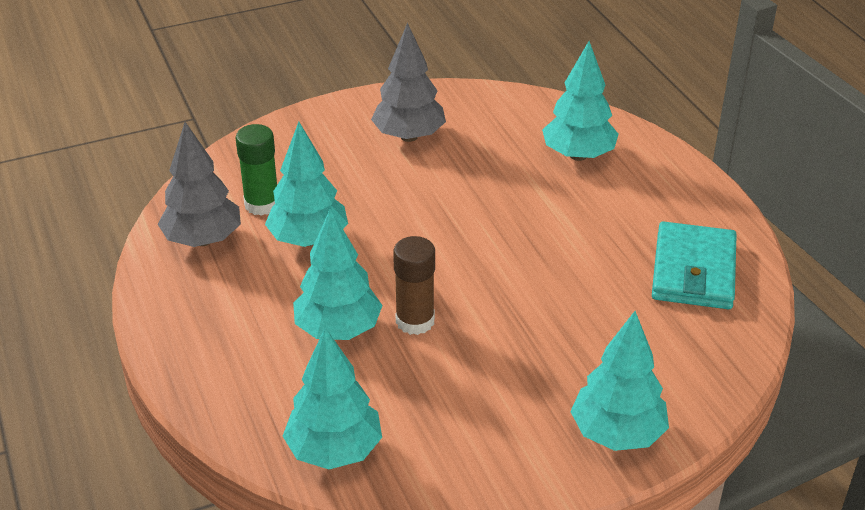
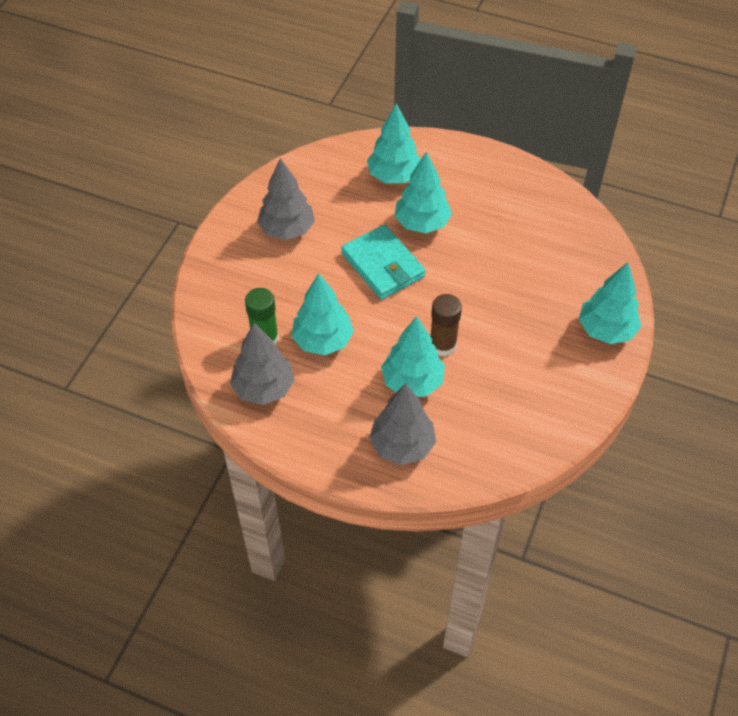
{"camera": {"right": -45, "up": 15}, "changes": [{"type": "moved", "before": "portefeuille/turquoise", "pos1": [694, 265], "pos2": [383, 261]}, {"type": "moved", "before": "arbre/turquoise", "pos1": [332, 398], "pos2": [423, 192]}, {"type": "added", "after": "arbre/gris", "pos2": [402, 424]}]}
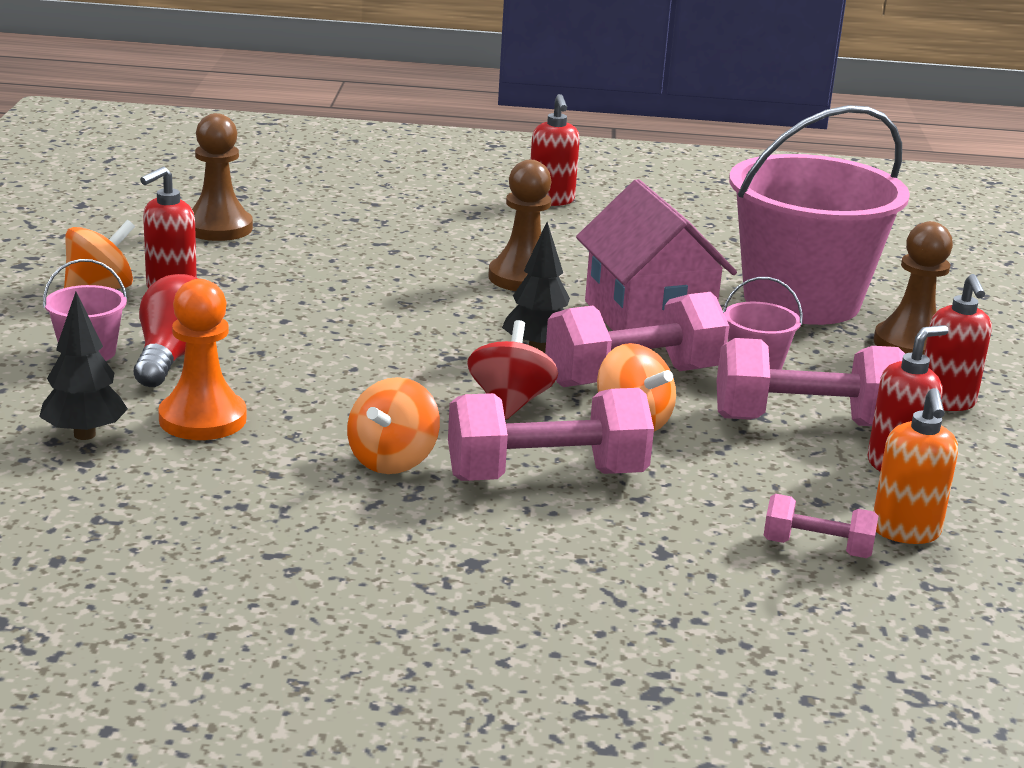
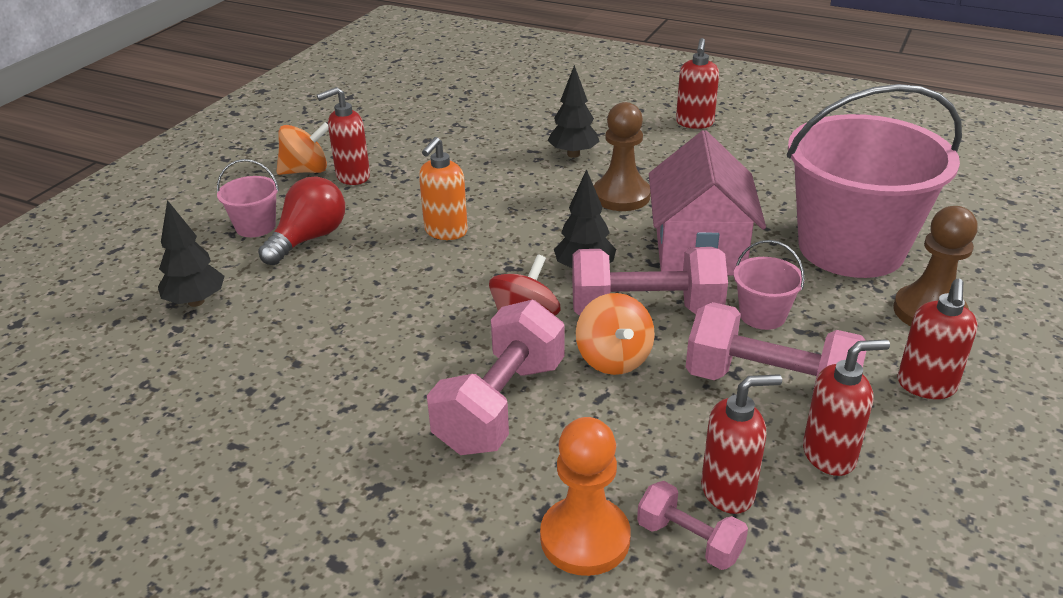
{"camera": {"right": 25, "up": 10}, "changes": [{"type": "removed", "before": "pion/marron", "pos1": [222, 177]}, {"type": "moved", "before": "pion/orange", "pos1": [202, 359], "pos2": [585, 496]}, {"type": "removed", "before": "toupie/orange", "pos1": [393, 425]}, {"type": "turned", "before": "haltère/rose", "pos1": [551, 434], "pos2": [496, 377], "turn": -75}, {"type": "moved", "before": "distributeur de savon/orange", "pos1": [916, 466], "pos2": [443, 188]}, {"type": "added", "after": "arbre/noir", "pos2": [574, 111]}, {"type": "added", "after": "distributeur de savon/rouge", "pos2": [741, 444]}]}
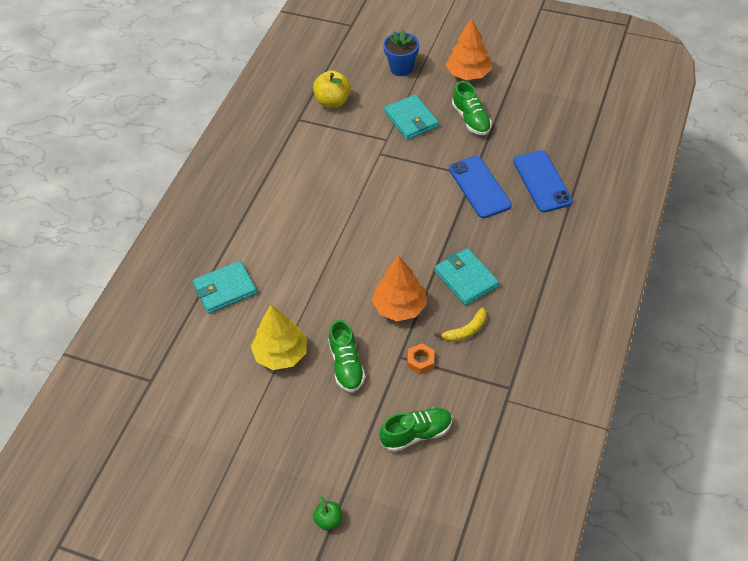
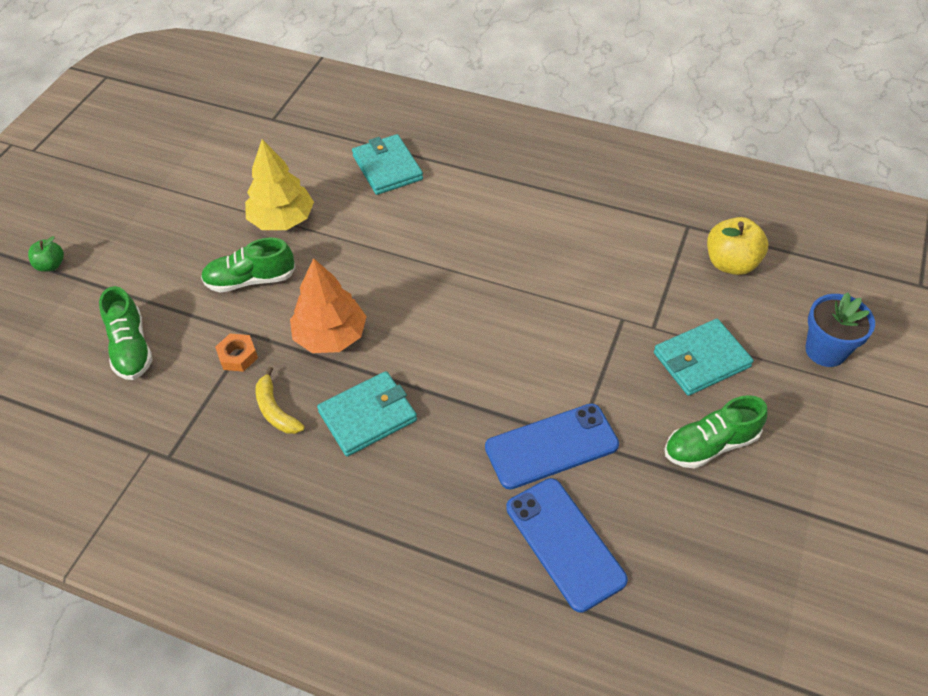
{"camera": {"right": 90, "up": 0}, "changes": [{"type": "removed", "before": "arbre/orange", "pos1": [469, 49]}, {"type": "turned", "before": "téléphone/bleu", "pos1": [543, 181], "pos2": [567, 545], "turn": 75}]}
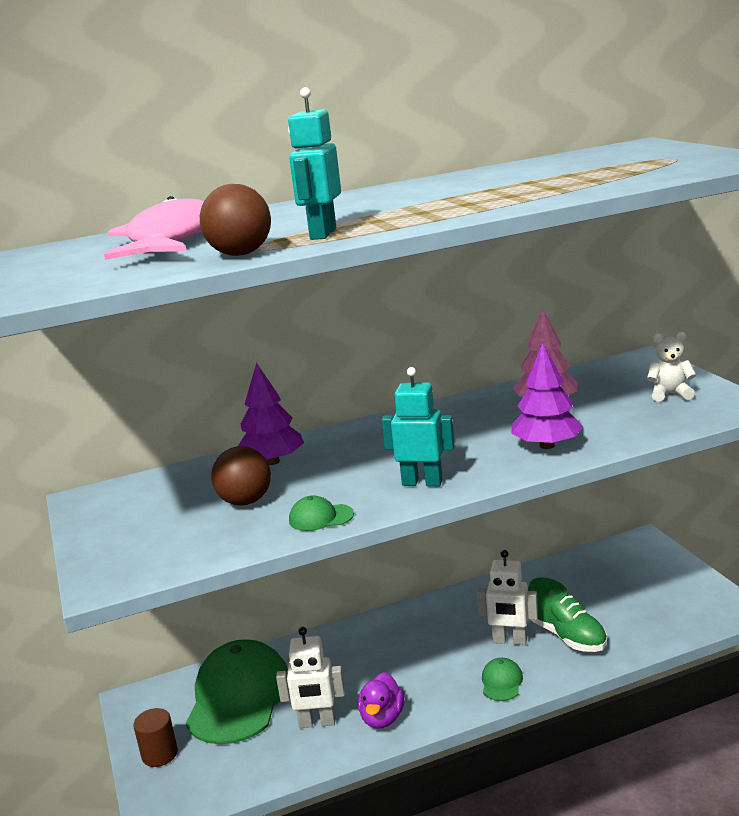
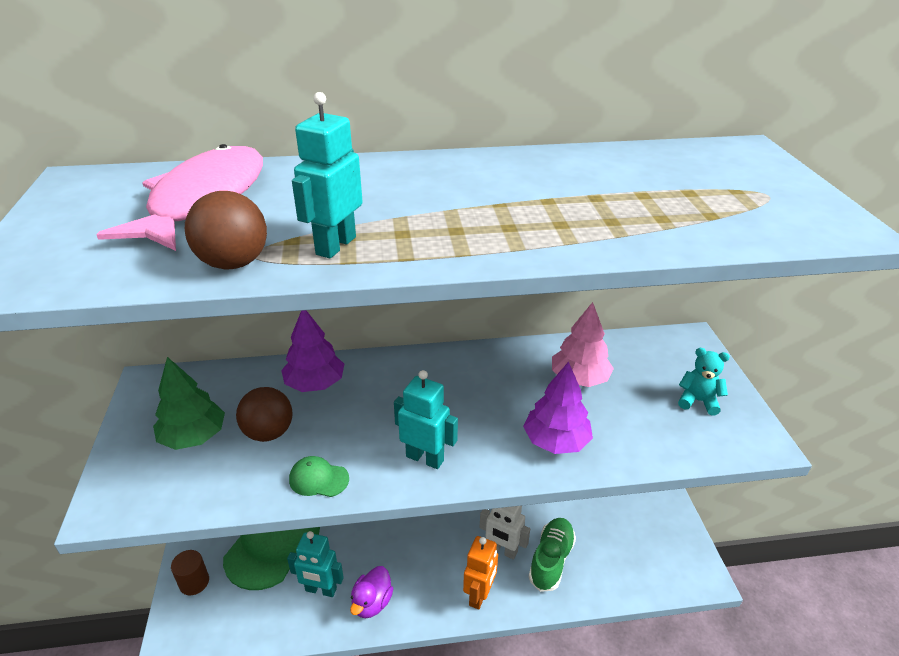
{"camera": {"right": 10, "up": 15}, "changes": [{"type": "recoloured", "before": "ours en peluche/blanc", "after": "ours en peluche/turquoise", "pos1": [671, 367], "pos2": [704, 381]}, {"type": "turned", "before": "chaussure/vert", "pos1": [567, 614], "pos2": [552, 555], "turn": -135}, {"type": "recoloured", "before": "robot/blanc", "after": "robot/turquoise", "pos1": [310, 677], "pos2": [315, 564]}, {"type": "replaced", "before": "casquette/vert", "after": "robot/orange", "pos1": [502, 679], "pos2": [480, 573]}, {"type": "added", "after": "arbre/vert", "pos2": [189, 403]}]}
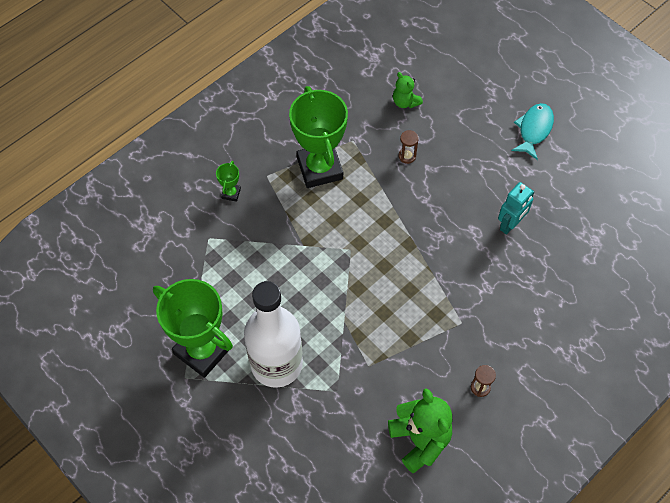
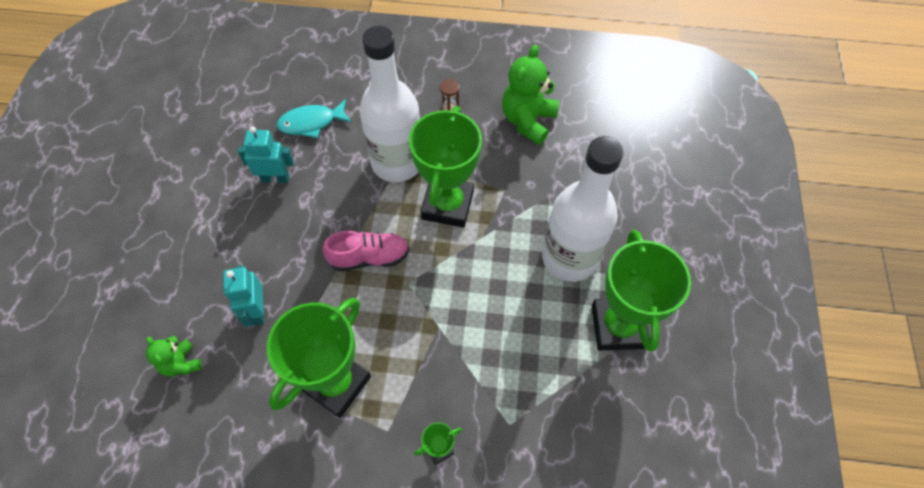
{"camera": {"right": -130, "up": 0}, "changes": [{"type": "turned", "before": "ours en peluche/vert", "pos1": [408, 90], "pos2": [174, 356], "turn": 135}, {"type": "moved", "before": "poisson/turquoise", "pos1": [532, 131], "pos2": [314, 118]}, {"type": "replaced", "before": "sablier/marron", "after": "robot/turquoise", "pos1": [409, 147], "pos2": [243, 296]}, {"type": "added", "after": "bouteille/blanc", "pos2": [389, 104]}, {"type": "added", "after": "trophée/vert", "pos2": [445, 167]}, {"type": "added", "after": "chaussure/rose", "pos2": [366, 251]}]}
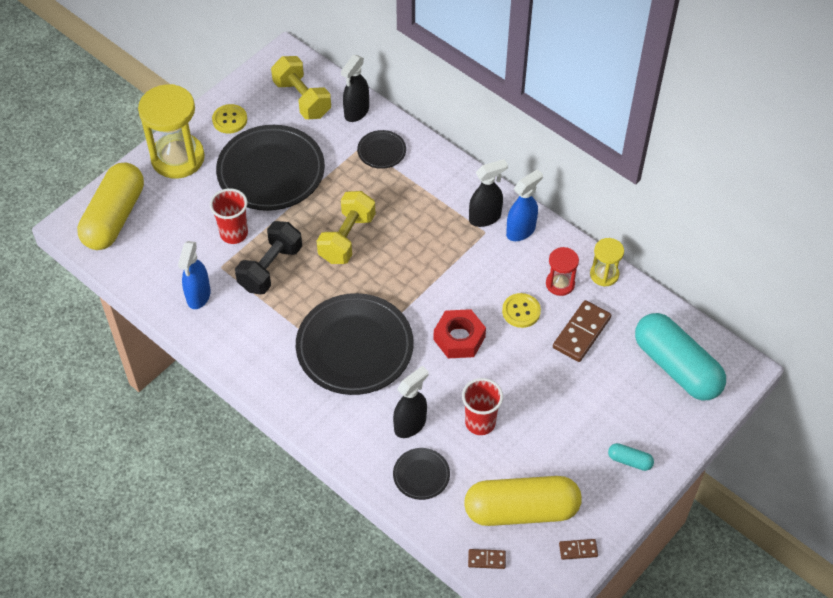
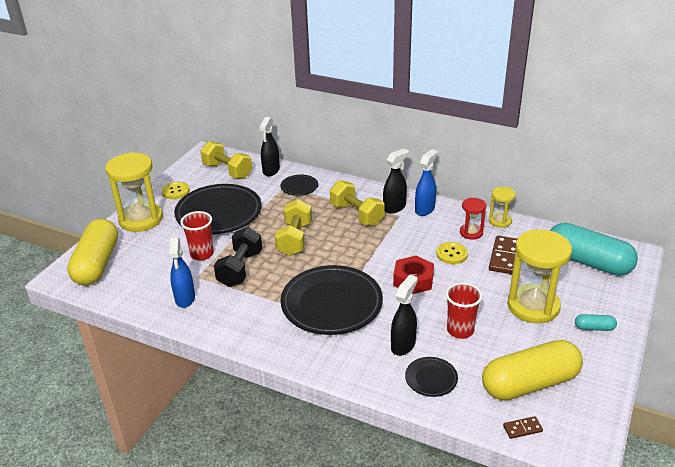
{"camera": {"right": -15, "up": -20}, "changes": [{"type": "removed", "before": "domino/marron", "pos1": [578, 549]}, {"type": "added", "after": "haltère/jaune", "pos2": [357, 203]}, {"type": "added", "after": "sablier/jaune", "pos2": [539, 276]}]}
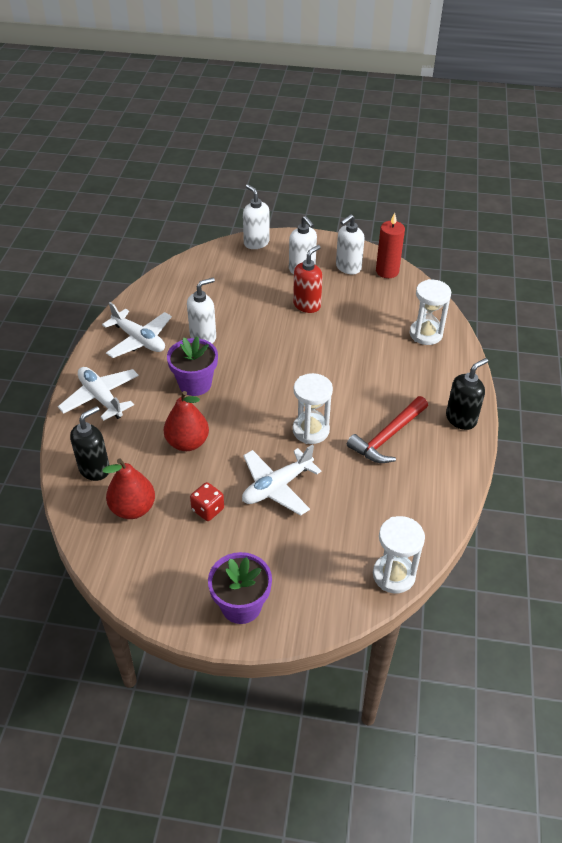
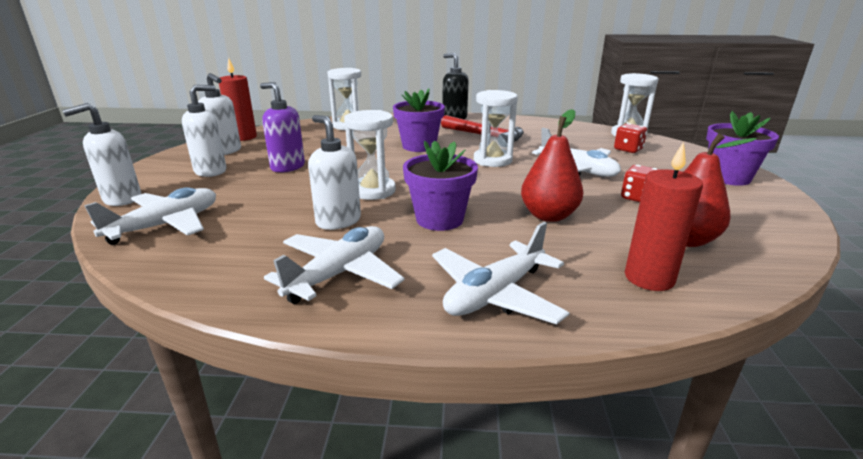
{"camera": {"right": -95, "up": -20}, "changes": [{"type": "recoloured", "before": "distributeur de savon/rouge", "after": "distributeur de savon/violet", "pos1": [307, 279], "pos2": [282, 127]}, {"type": "replaced", "before": "distributeur de savon/noir", "after": "bougie/rouge", "pos1": [89, 443], "pos2": [664, 216]}, {"type": "added", "after": "pot de fleurs/violet", "pos2": [419, 120]}, {"type": "added", "after": "sablier/blanc", "pos2": [370, 155]}, {"type": "added", "after": "dé/rouge", "pos2": [630, 138]}, {"type": "added", "after": "avion/blanc", "pos2": [150, 216]}]}
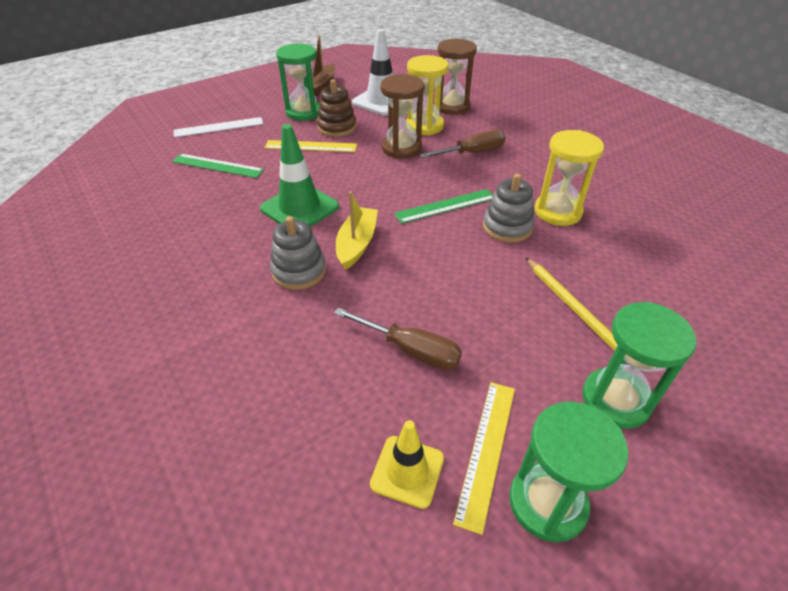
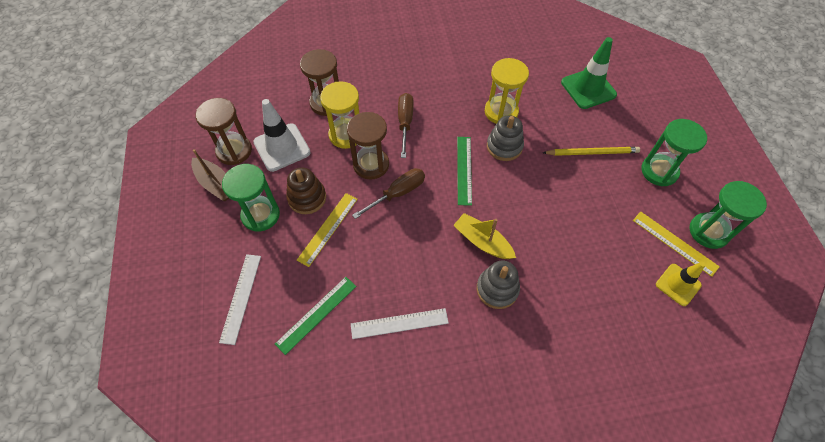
{"camera": {"right": -65, "up": 15}, "changes": [{"type": "moved", "before": "cône de chantier/vert", "pos1": [299, 175], "pos2": [589, 73]}, {"type": "moved", "before": "tournevis/marron", "pos1": [398, 338], "pos2": [388, 193]}, {"type": "added", "after": "sablier/marron", "pos2": [223, 131]}, {"type": "added", "after": "règle/blanc", "pos2": [400, 323]}]}
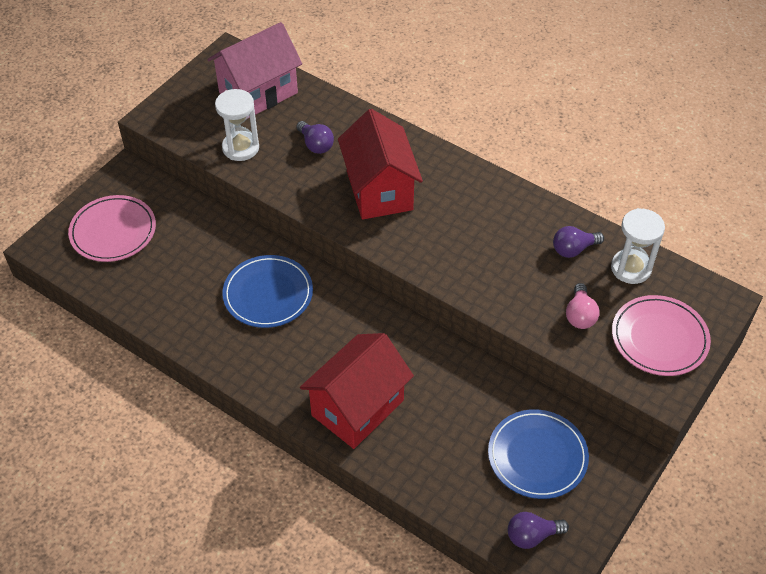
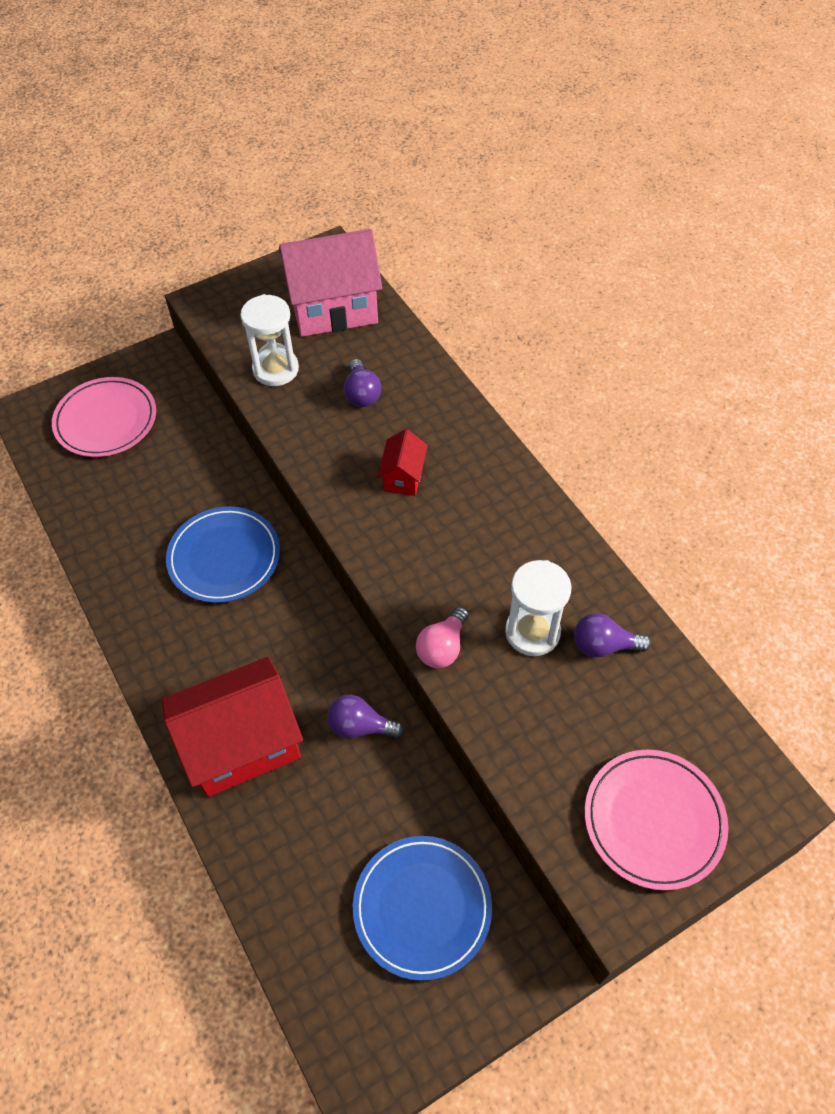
{"camera": {"right": 25, "up": 5}, "changes": [{"type": "resized", "before": "maison/rouge", "pos1": [380, 164], "pos2": [403, 462], "scale": 0.47}, {"type": "moved", "before": "sablier/blanc", "pos1": [638, 246], "pos2": [538, 608]}, {"type": "moved", "before": "ampoule/rose", "pos1": [582, 306], "pos2": [442, 637]}, {"type": "moved", "before": "ampoule/violet", "pos1": [538, 530], "pos2": [365, 716]}]}
